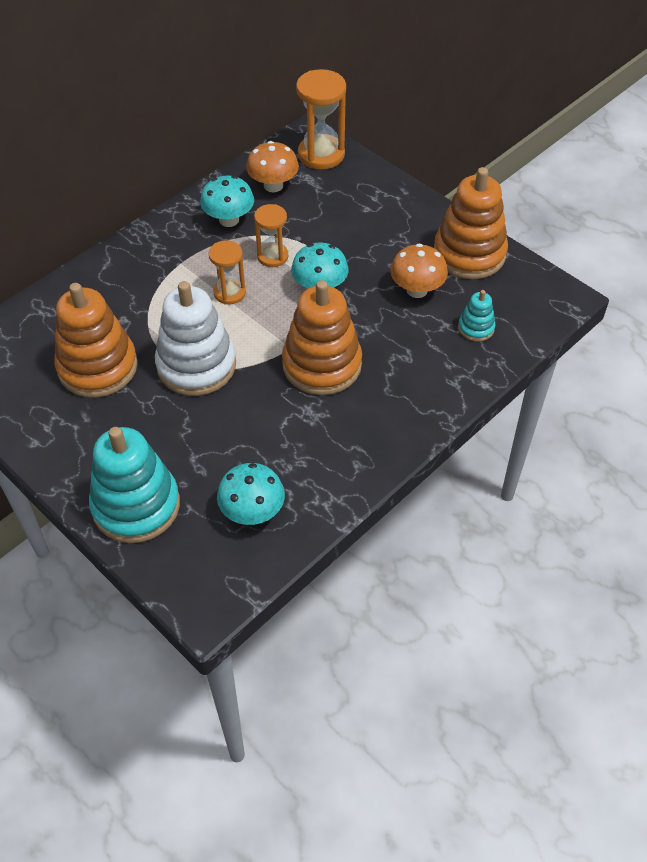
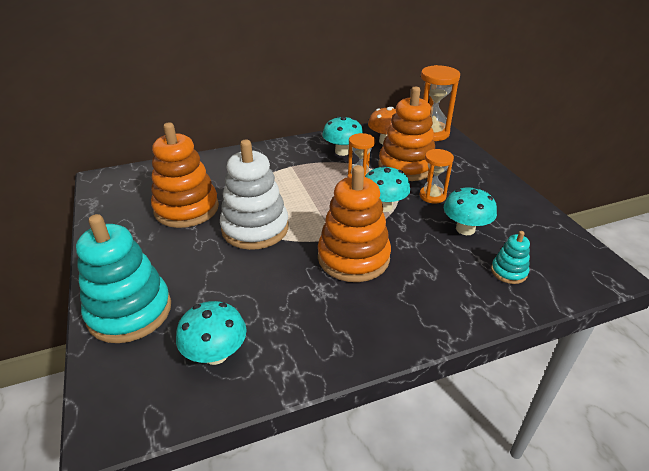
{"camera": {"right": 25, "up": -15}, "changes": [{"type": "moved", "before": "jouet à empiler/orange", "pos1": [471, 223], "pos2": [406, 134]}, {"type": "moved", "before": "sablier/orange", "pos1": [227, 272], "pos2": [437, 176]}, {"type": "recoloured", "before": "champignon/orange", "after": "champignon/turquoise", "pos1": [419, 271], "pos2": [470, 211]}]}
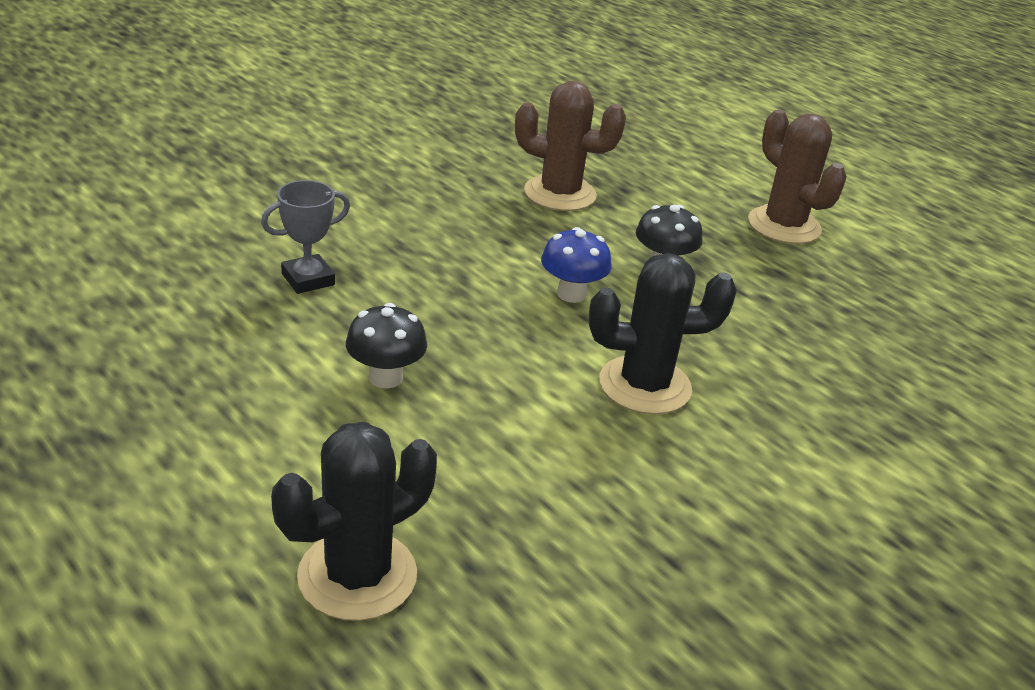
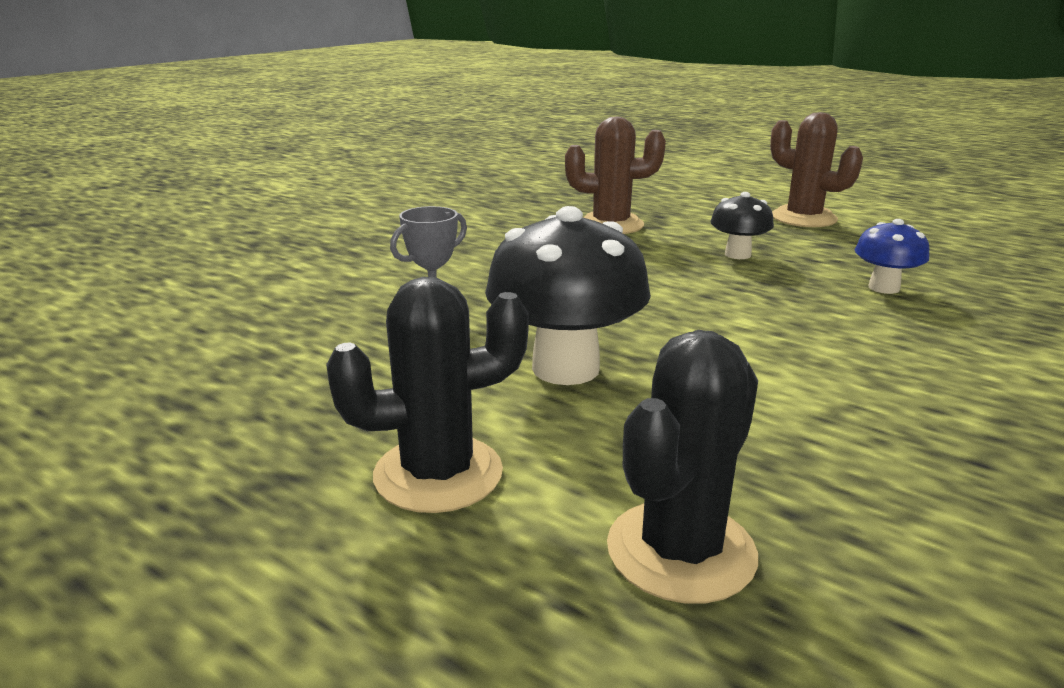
{"camera": {"right": -10, "up": -10}, "changes": [{"type": "moved", "before": "champignon/bleu", "pos1": [576, 265], "pos2": [892, 256]}, {"type": "moved", "before": "cactus/noir", "pos1": [663, 334], "pos2": [427, 395]}, {"type": "resized", "before": "champignon/noir", "pos1": [386, 346], "pos2": [568, 295], "scale": 1.86}]}
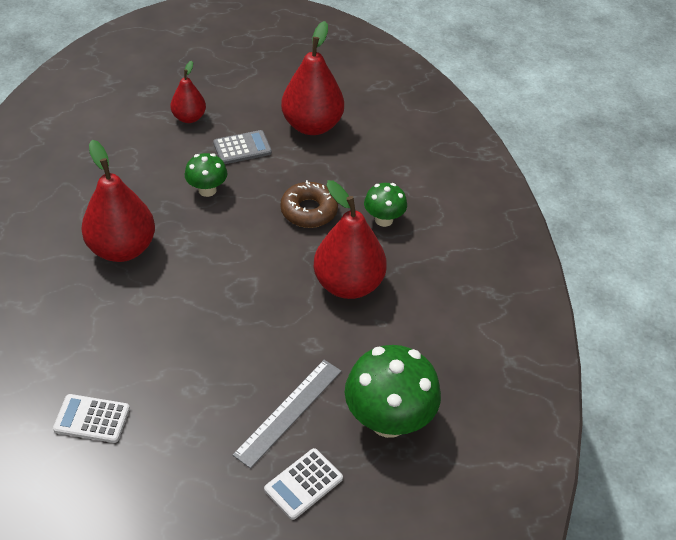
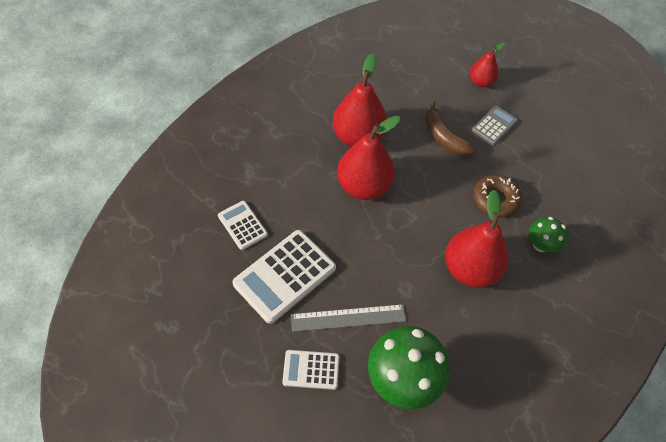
{"camera": {"right": 45, "up": 10}, "changes": [{"type": "moved", "before": "poire/rouge", "pos1": [312, 78], "pos2": [368, 158]}, {"type": "turned", "before": "calculatrice/gris", "pos1": [242, 147], "pos2": [495, 125], "turn": -75}, {"type": "replaced", "before": "champignon/vert", "after": "banane/marron", "pos1": [206, 175], "pos2": [450, 128]}, {"type": "added", "after": "calculatrice/blanc", "pos2": [284, 277]}]}
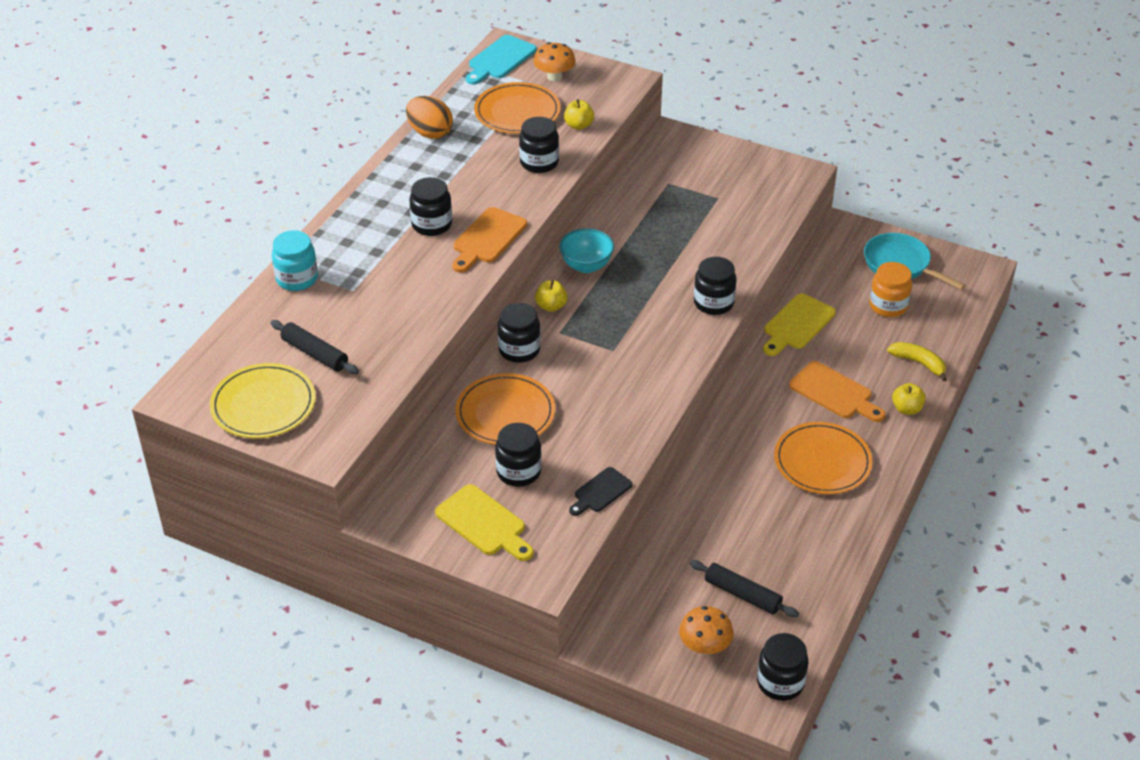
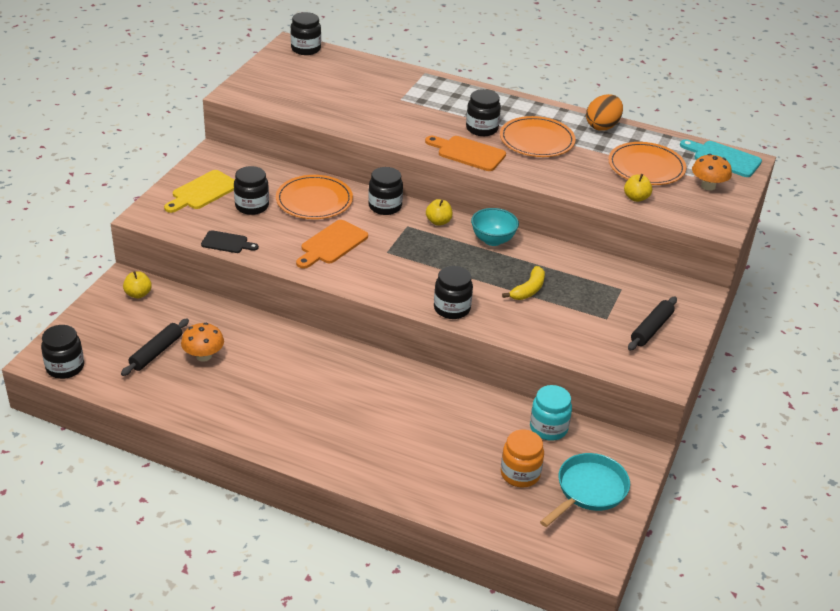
{"camera": {"right": 85, "up": -5}, "changes": [{"type": "moved", "before": "bocal/noir", "pos1": [539, 145], "pos2": [306, 33]}, {"type": "moved", "before": "bocal/turquoise", "pos1": [295, 260], "pos2": [551, 413]}, {"type": "removed", "before": "planche à découper/jaune", "pos1": [799, 324]}, {"type": "moved", "before": "rouleau à pâtisserie/noir", "pos1": [315, 347], "pos2": [652, 323]}, {"type": "moved", "before": "banane/jaune", "pos1": [917, 361], "pos2": [523, 283]}, {"type": "moved", "before": "planche à découper/orange", "pos1": [837, 391], "pos2": [332, 244]}, {"type": "removed", "before": "assiette/jaune", "pos1": [263, 400]}, {"type": "moved", "before": "pomme/jaune", "pos1": [909, 399], "pos2": [137, 285]}, {"type": "moved", "before": "assiette/orange", "pos1": [823, 458], "pos2": [538, 136]}, {"type": "turned", "before": "planche à découper/noir", "pos1": [600, 491], "pos2": [230, 241], "turn": 150}, {"type": "moved", "before": "champignon/orange", "pos1": [706, 630], "pos2": [202, 342]}]}
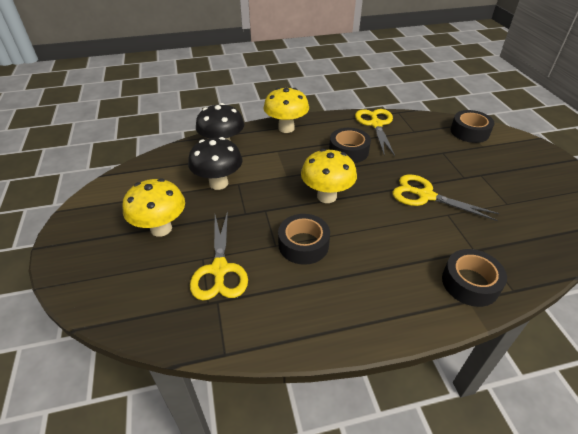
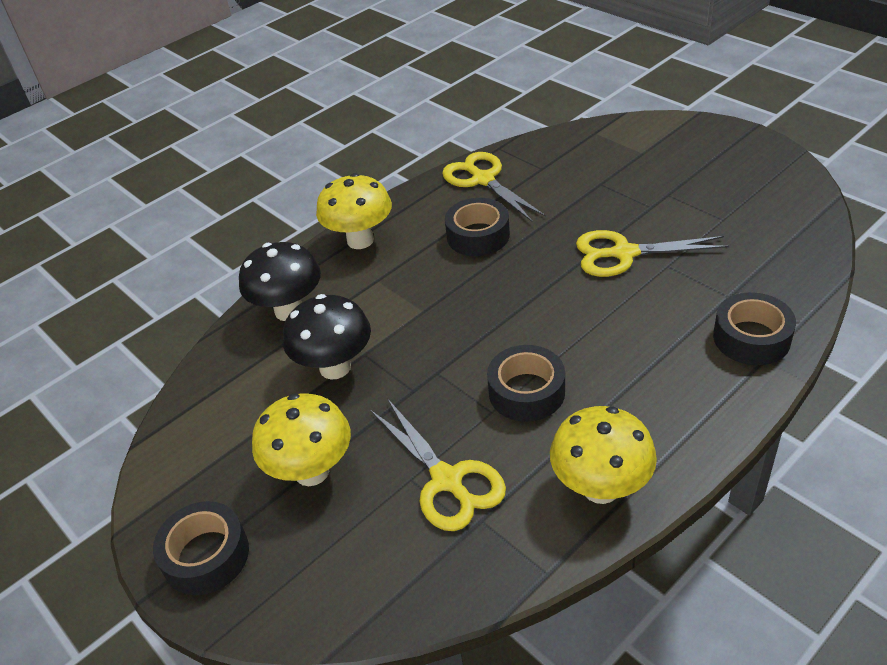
{"camera": {"right": -25, "up": 0}, "changes": [{"type": "moved", "before": "ruban adhésif/noir", "pos1": [472, 126], "pos2": [201, 548]}, {"type": "moved", "before": "champignon/jaune", "pos1": [329, 176], "pos2": [603, 455]}]}
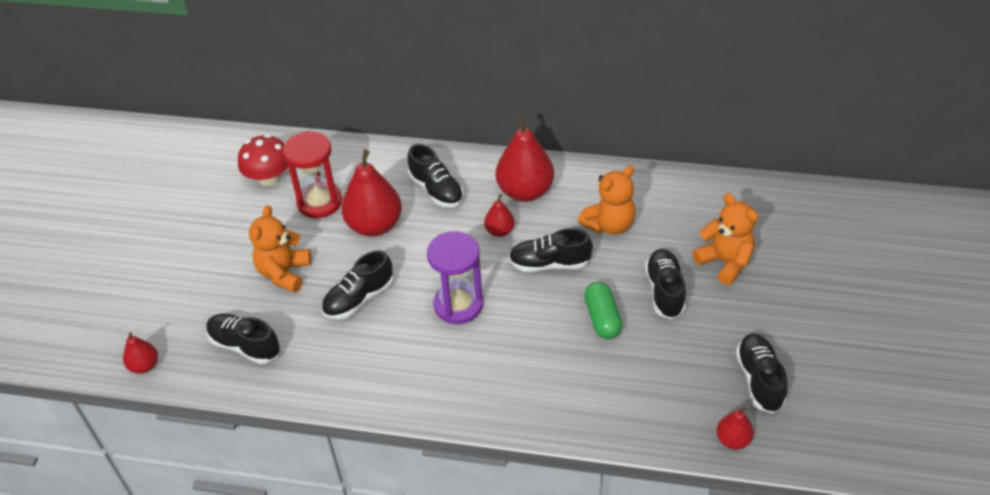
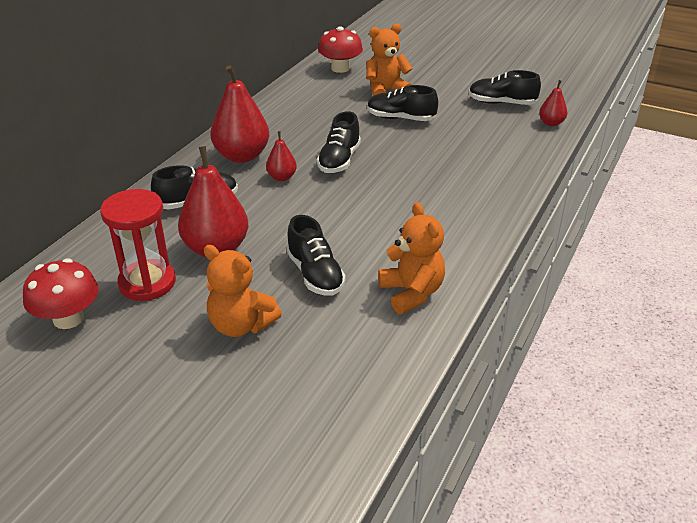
{"camera": {"right": -75, "up": -10}, "changes": [{"type": "moved", "before": "ours en peluche/orange", "pos1": [607, 200], "pos2": [411, 258]}, {"type": "removed", "before": "sablier/violet", "pos1": [455, 277]}, {"type": "removed", "before": "gélule/vert", "pos1": [603, 310]}, {"type": "removed", "before": "chaussure/noir", "pos1": [243, 338]}, {"type": "removed", "before": "poire/rouge", "pos1": [140, 353]}, {"type": "added", "after": "champignon/rouge", "pos2": [340, 49]}]}
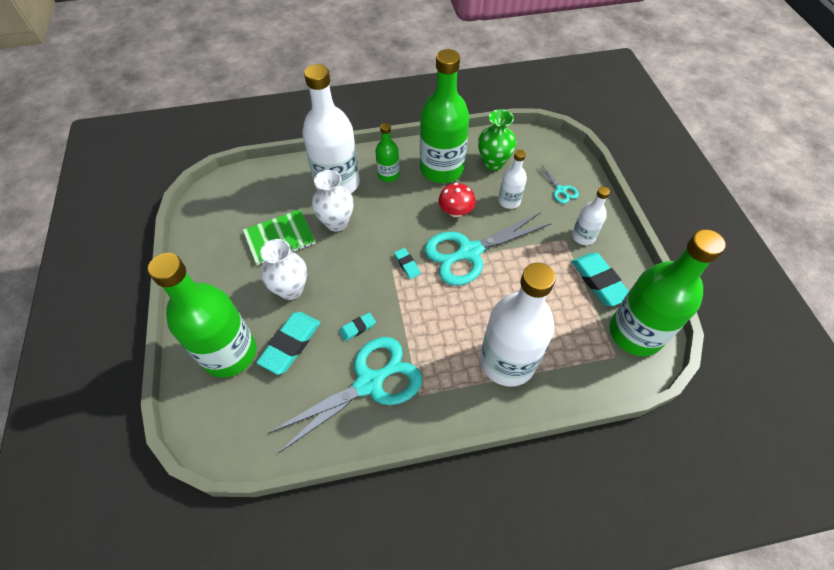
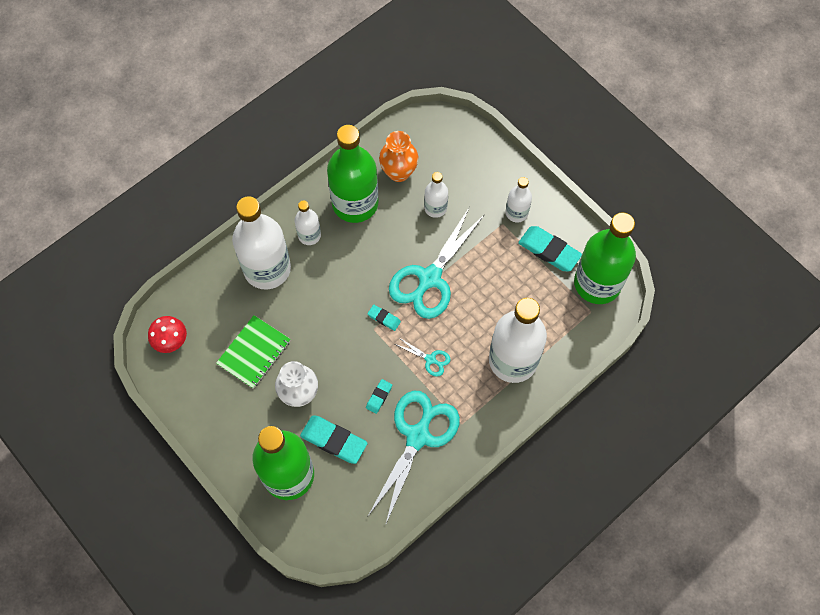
{"camera": {"right": -30, "up": 10}, "changes": [{"type": "recoloured", "before": "vase/vert", "after": "vase/orange", "pos1": [497, 140], "pos2": [399, 156]}, {"type": "recoloured", "before": "bouteille/vert", "after": "bouteille/blanc", "pos1": [387, 152], "pos2": [308, 222]}, {"type": "moved", "before": "ciseaux/turquoise", "pos1": [557, 184], "pos2": [422, 357]}, {"type": "removed", "before": "vase/blanc", "pos1": [332, 200]}, {"type": "moved", "before": "champignon/rouge", "pos1": [457, 200], "pos2": [167, 334]}, {"type": "turned", "before": "gomme/turquoise", "pos1": [288, 343], "pos2": [334, 439], "turn": -60}]}
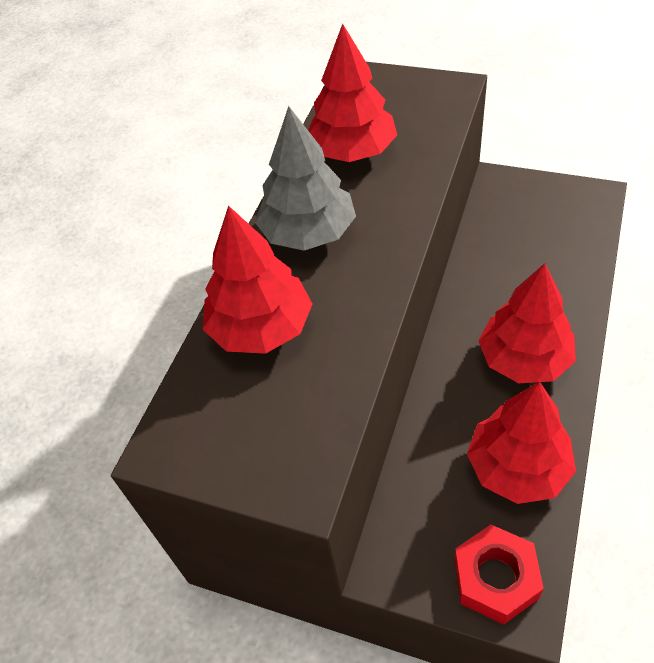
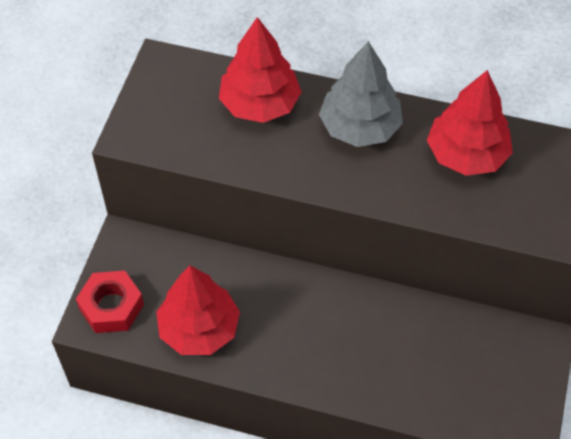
{"camera": {"right": 80, "up": 5}, "changes": [{"type": "removed", "before": "arbre/rouge", "pos1": [527, 323]}]}
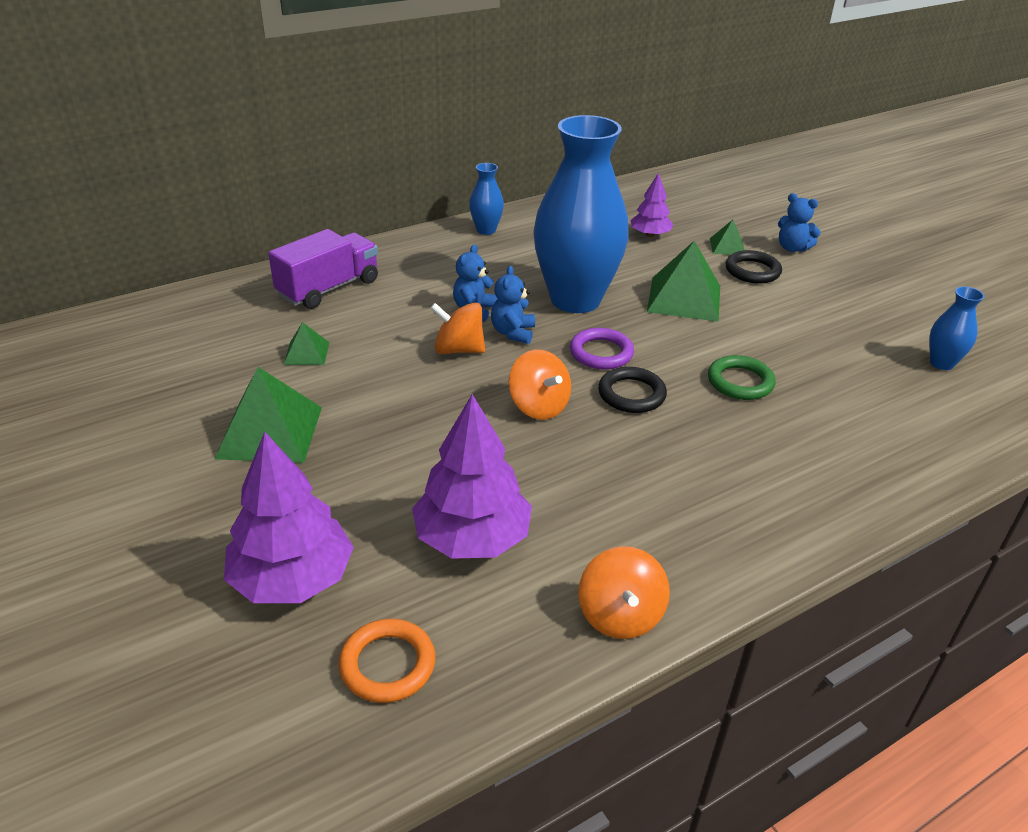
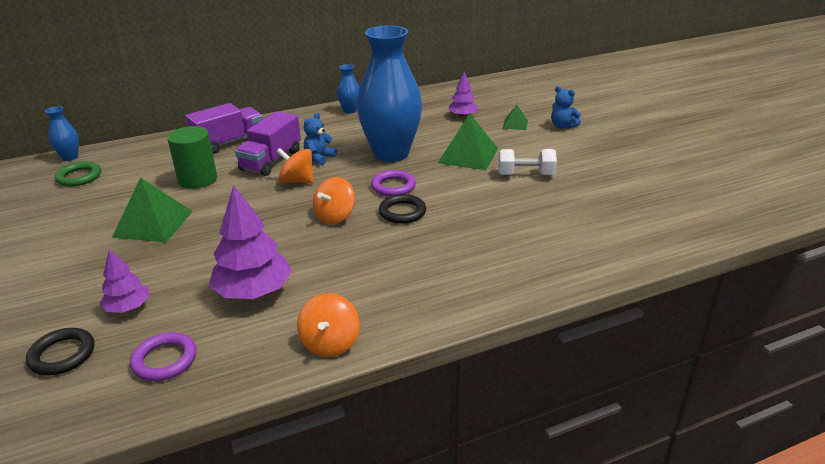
{"camera": {"right": 10, "up": -5}, "changes": [{"type": "moved", "before": "anneau/noir", "pos1": [754, 266], "pos2": [60, 351]}, {"type": "removed", "before": "ours en peluche/bleu", "pos1": [513, 305]}, {"type": "moved", "before": "vase/bleu", "pos1": [956, 328], "pos2": [62, 133]}, {"type": "replaced", "before": "pyramide/vert", "after": "cylindre/vert", "pos1": [306, 343], "pos2": [192, 157]}, {"type": "turned", "before": "toupie/orange", "pos1": [540, 385], "pos2": [334, 200], "turn": 60}, {"type": "moved", "before": "anneau/vert", "pos1": [742, 377], "pos2": [78, 174]}, {"type": "resized", "before": "arbre/violet", "pos1": [289, 517], "pos2": [124, 281], "scale": 0.57}, {"type": "recoloured", "before": "anneau/orange", "after": "anneau/violet", "pos1": [386, 661], "pos2": [163, 356]}, {"type": "added", "after": "camion/violet", "pos2": [268, 143]}, {"type": "added", "after": "haltère/blanc", "pos2": [527, 162]}]}
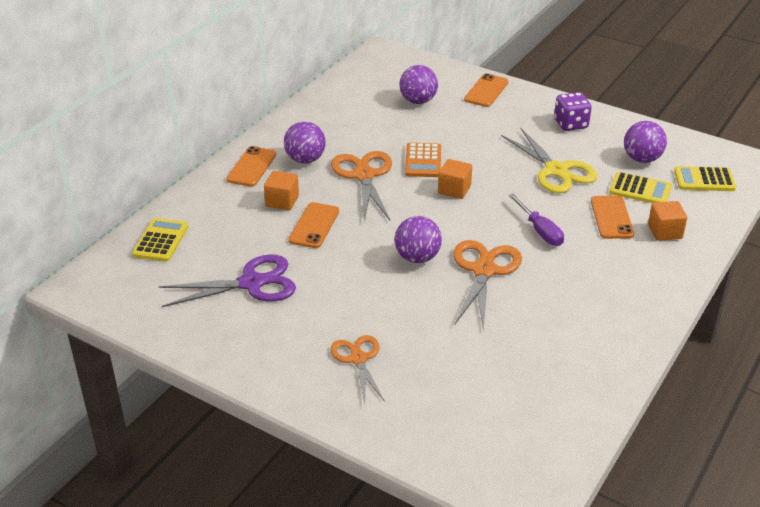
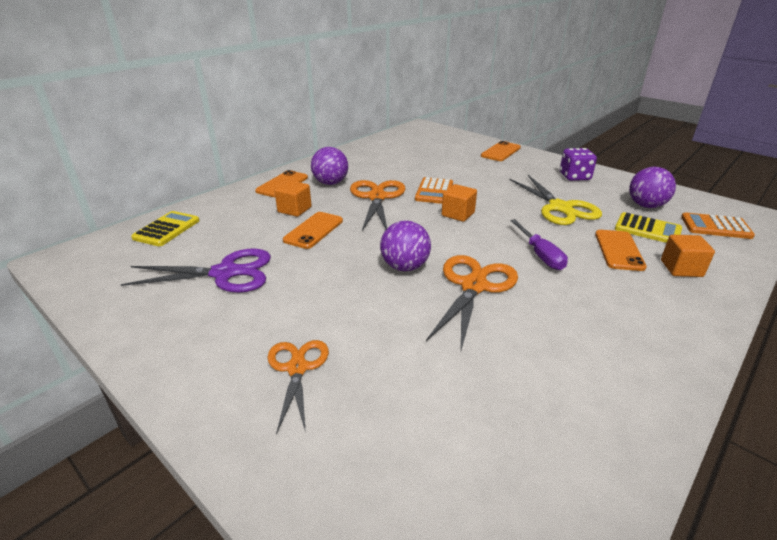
{"camera": {"right": 10, "up": -5}, "changes": [{"type": "removed", "before": "balle/violet", "pos1": [419, 84]}, {"type": "recoloured", "before": "calculatrice/jaune", "after": "calculatrice/orange", "pos1": [705, 178], "pos2": [718, 225]}]}
